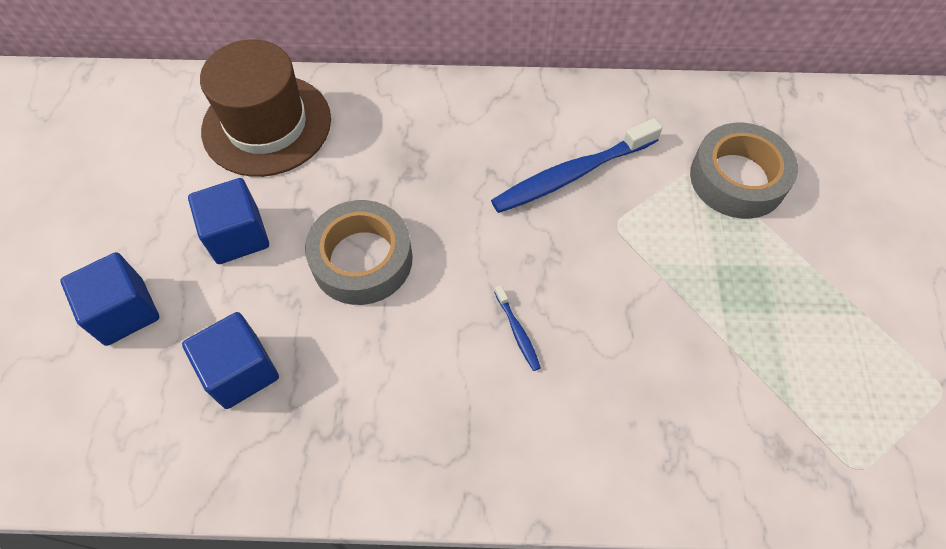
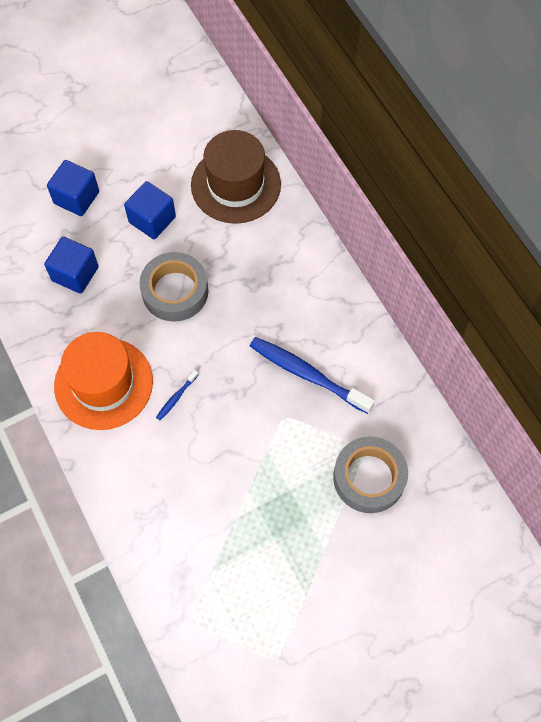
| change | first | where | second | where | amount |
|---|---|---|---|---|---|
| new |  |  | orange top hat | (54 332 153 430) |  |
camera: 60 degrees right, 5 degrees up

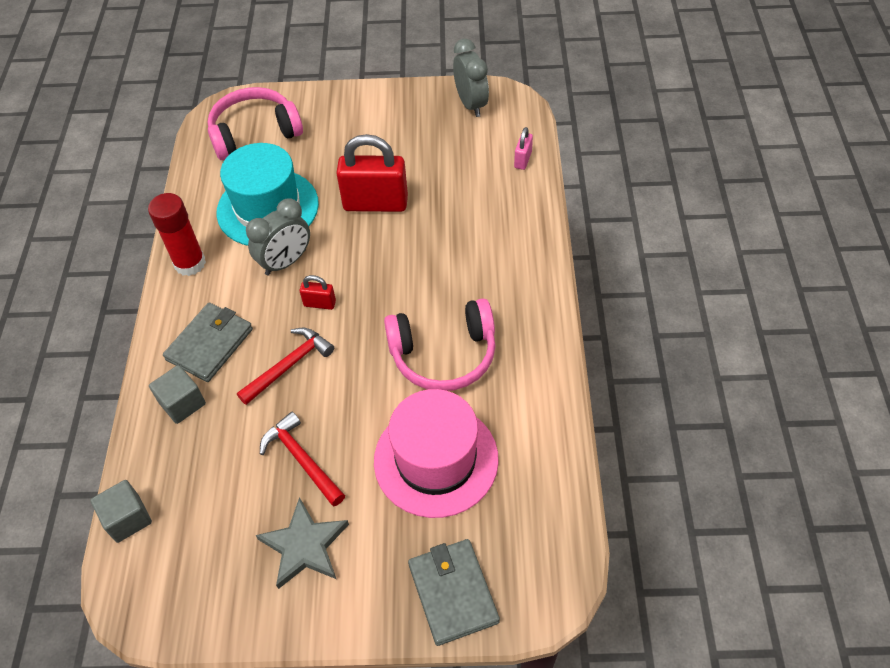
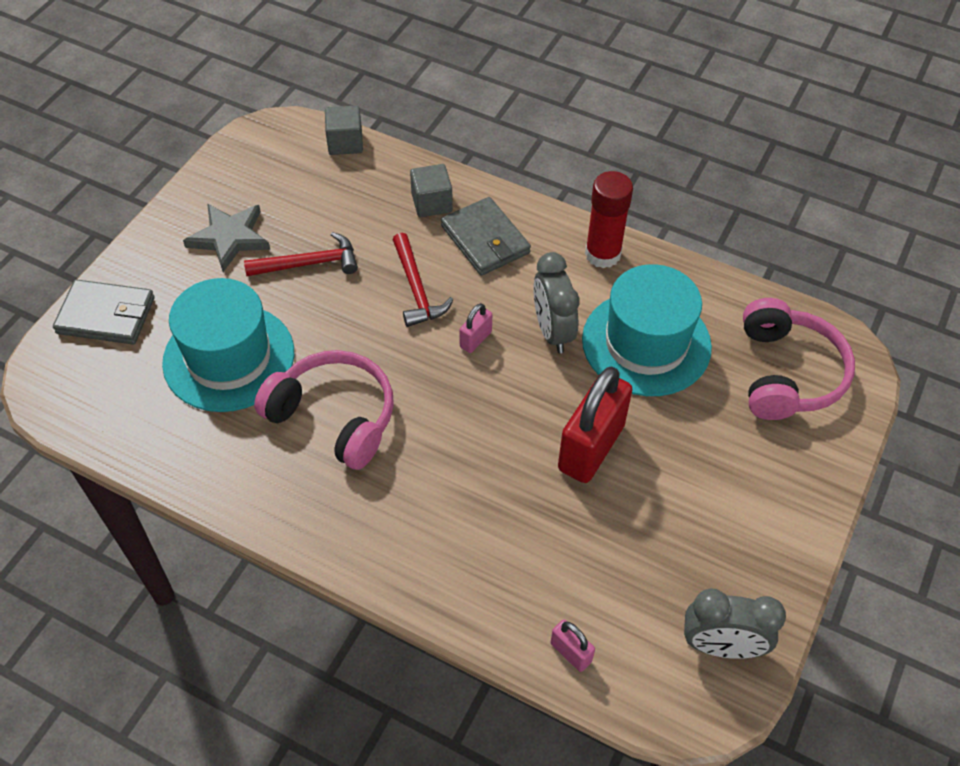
| change | first | where | second | where | amount |
|---|---|---|---|---|---|
| repainted | crimson lock | (300 275 336 310) | rosy lock | (459 303 492 353) |  |
| rotated | rosy over-ear headphones | (384 299 496 391) |  | (254 350 394 470) | 105 degrees clockwise |
| repainted | rosy top hat | (374 389 499 518) | turquoise top hat | (162 278 294 412) |  |
camera: 115 degrees right, 0 degrees up

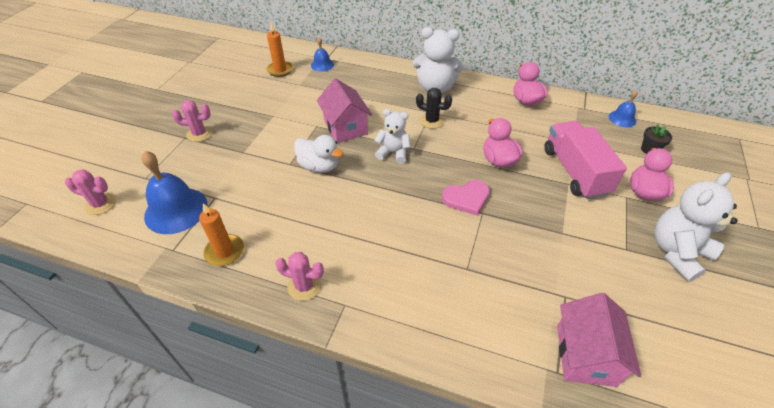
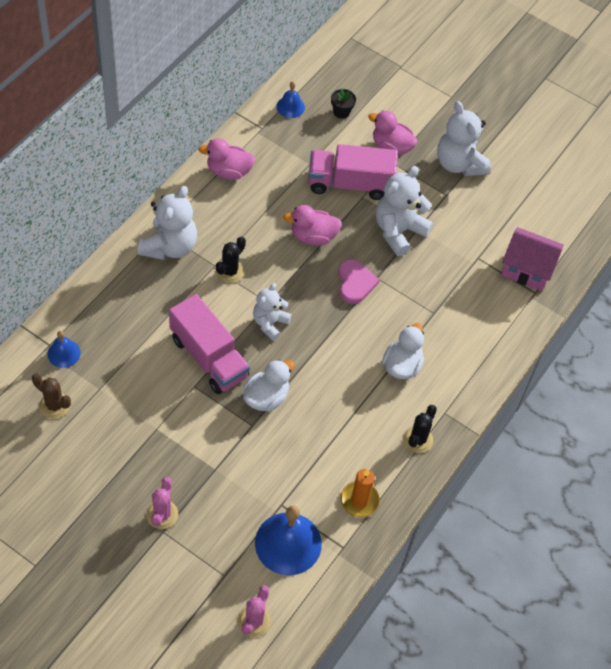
| change | first | where | second | where | amount |
|---|---|---|---|---|---|
| swapped | orange wax candle | (266 23 293 77) | dark brown prickly plant | (32 374 71 419) |  |
| swapped | rosy toy house | (317 78 372 143) | rosy toy truck | (169 294 250 394) |  |
| repainted | rosy prickly plant | (275 252 324 301) | black prickly plant | (403 405 437 453) |  |
| new |  |  | white teddy bear | (376 166 433 256) |  |
| new |  |  | white duck | (382 323 424 379) |  |
camera: 80 degrees left, 10 degrees up

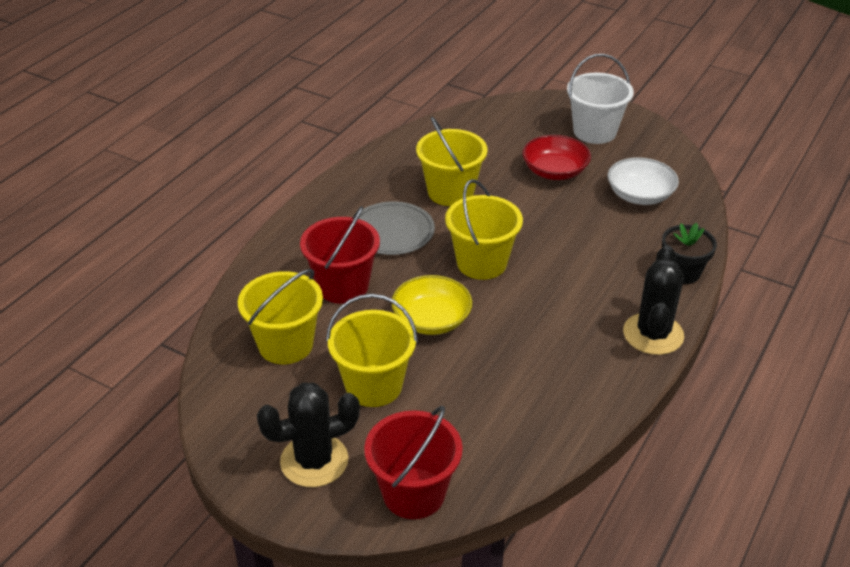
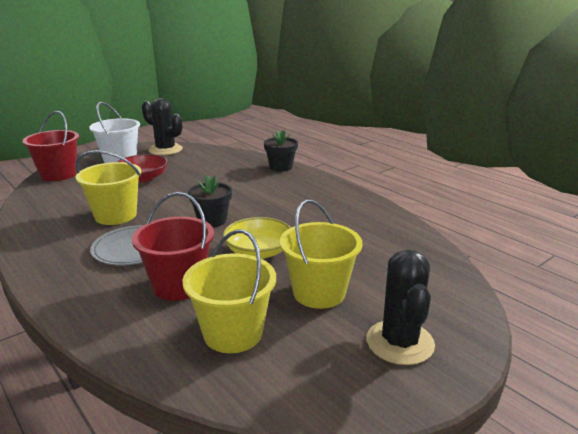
| change | first | where | second | where | amount |
|---|---|---|---|---|---|
| gone | white deep dish | (608 157 679 205) |  |  |  |
| swapped | golden bucket | (445 179 523 280) | black plant pot | (188 175 232 227) |  |
| shifted | black prickly plant | (623 245 684 355) |  | (142 98 183 155) |  |
| shifted | crimson bucket | (364 406 463 519) |  | (22 111 79 181) |  |
camera: 70 degrees left, 15 degrees down

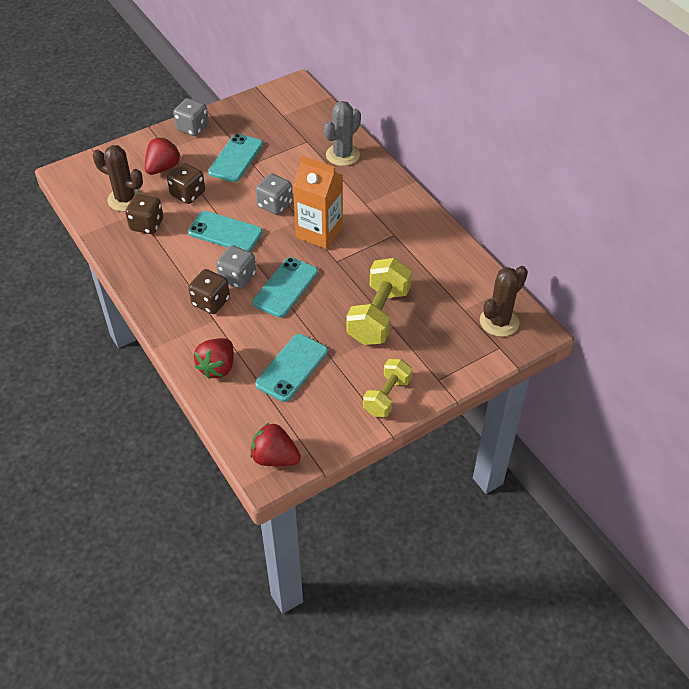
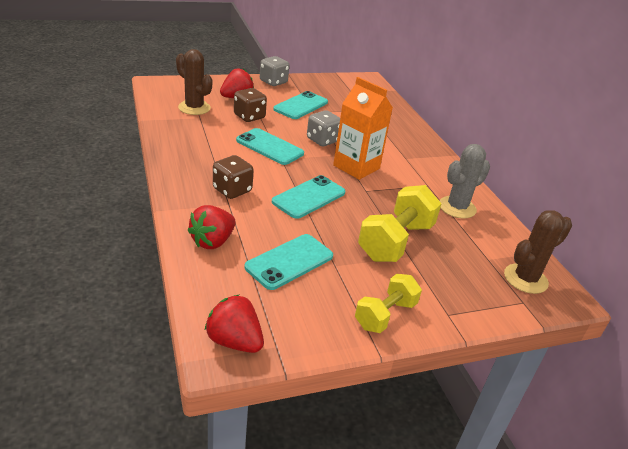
| change | first | where | second | where | amount |
|---|---|---|---|---|---|
| shifted | gray prickly plant | (324 101 361 166) |  | (439 144 490 218) |  |
| gone | dark brown dice | (125 194 163 234) |  |  |  |
| gone | gray dice | (216 245 256 289) |  |  |  |
camera: 10 degrees right, 15 degrees down

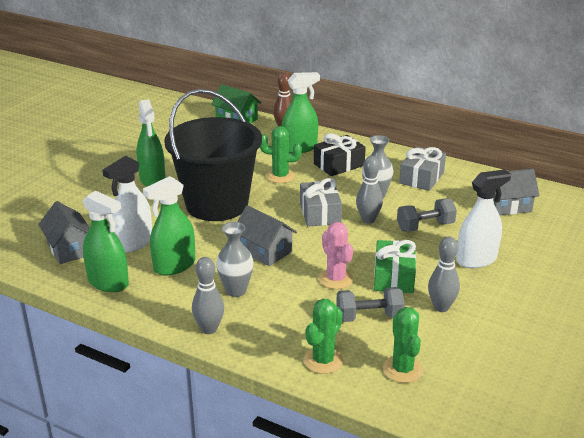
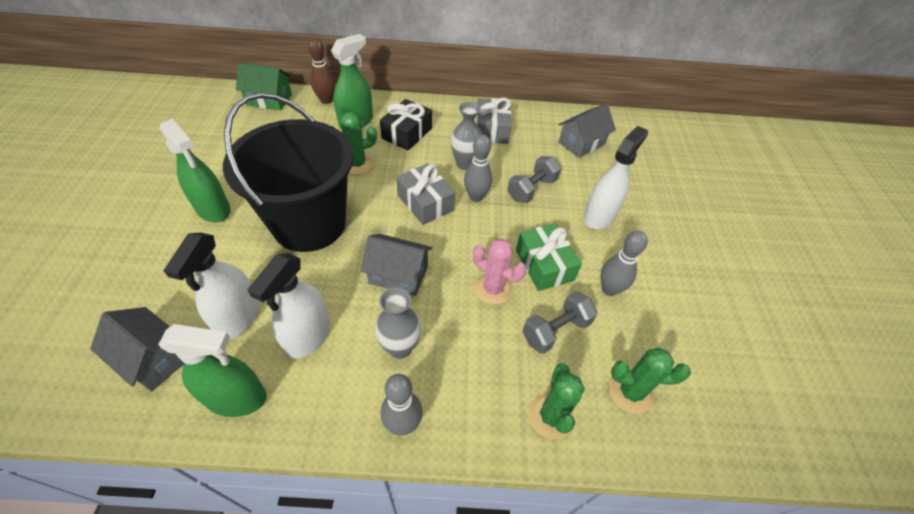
| change | first | where | second | where | amount |
|---|---|---|---|---|---|
| repainted | emerald spray cleaner | (143 176 195 276) | white spray cleaner | (247 253 330 359) |  |
| rotated | emerald prickly plant | (383 307 423 383) |  | (609 348 691 414) | 45 degrees counterclockwise |
camera: 30 degrees left, 20 degrees up

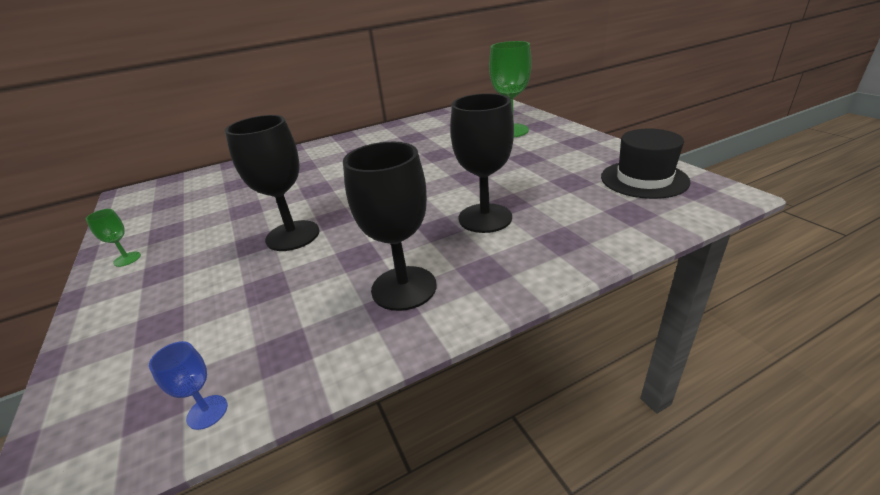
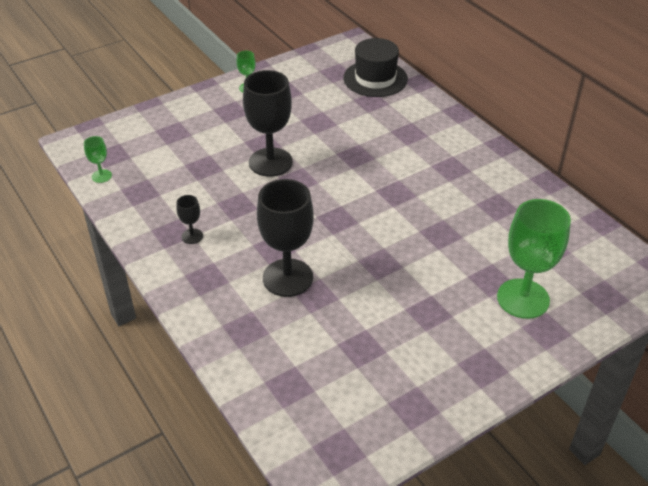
| change | first | where | second | where | amount |
|---|---|---|---|---|---|
| shifted | black top hat | (601 129 691 199) |  | (343 38 408 97) |  |
| scaled | black wine glass | (343 142 437 311) |  | (177 195 203 244) | x0.45 |
| repainted | blue wine glass | (149 341 228 430) | emerald wine glass | (84 136 112 183) |  |
camera: 80 degrees right, 10 degrees up

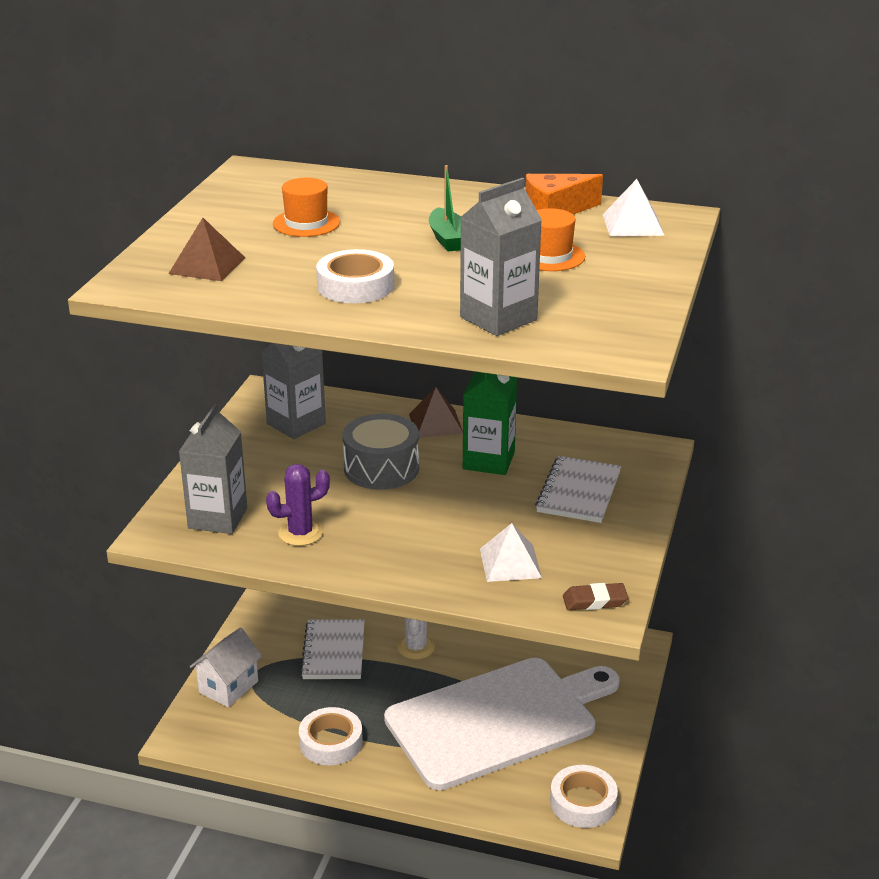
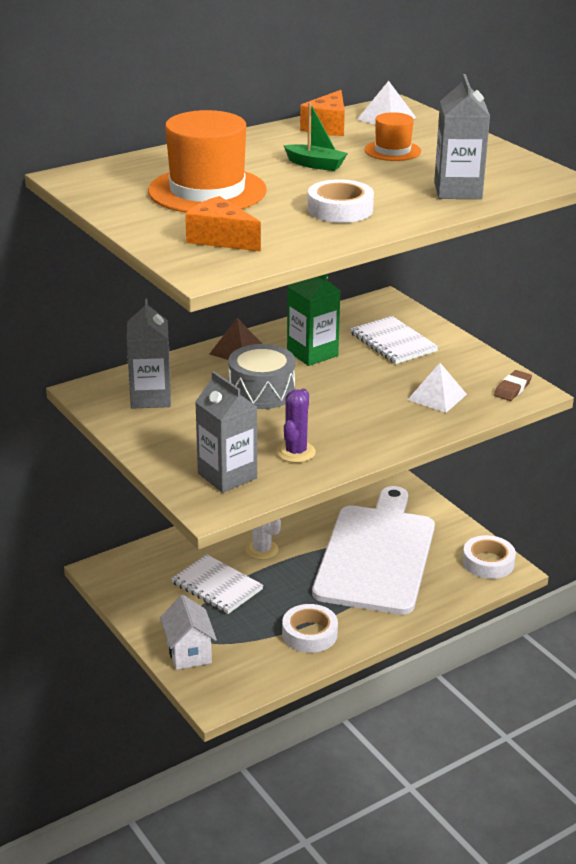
| change | first | where | second | where | amount |
|---|---|---|---|---|---|
| scaled | orange top hat | (273 178 340 237) |  | (148 110 267 213) | x1.95 |
| swapped | dark brown pyramid | (168 218 245 281) | orange piece of cheese | (185 196 261 251) |  |
camera: 50 degrees left, 0 degrees up

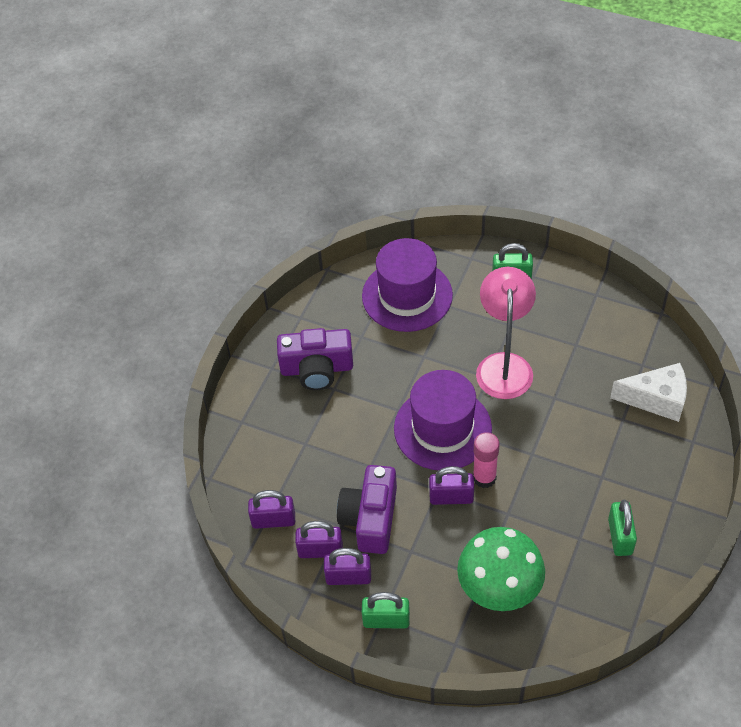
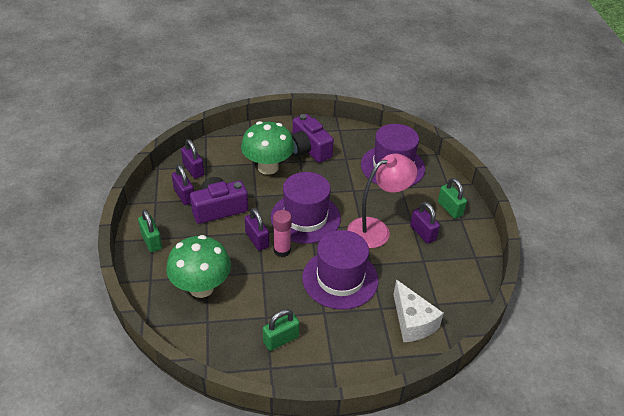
| change | first | where | second | where | amount |
|---|---|---|---|---|---|
| shifted | violet lock | (324 548 371 585) |  | (410 202 440 244) |  |
| new |  |  | emerald toadstool | (241 121 294 175) |  |
| new |  |  | violet top hat | (302 230 379 310) |  |
camera: 55 degrees right, 10 degrees down

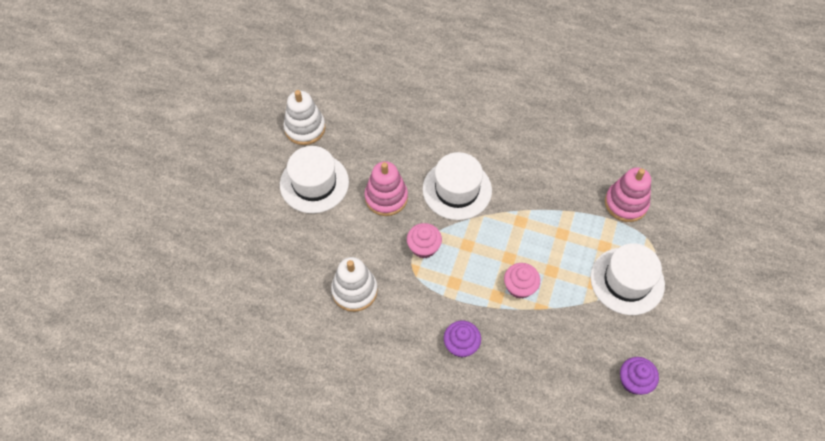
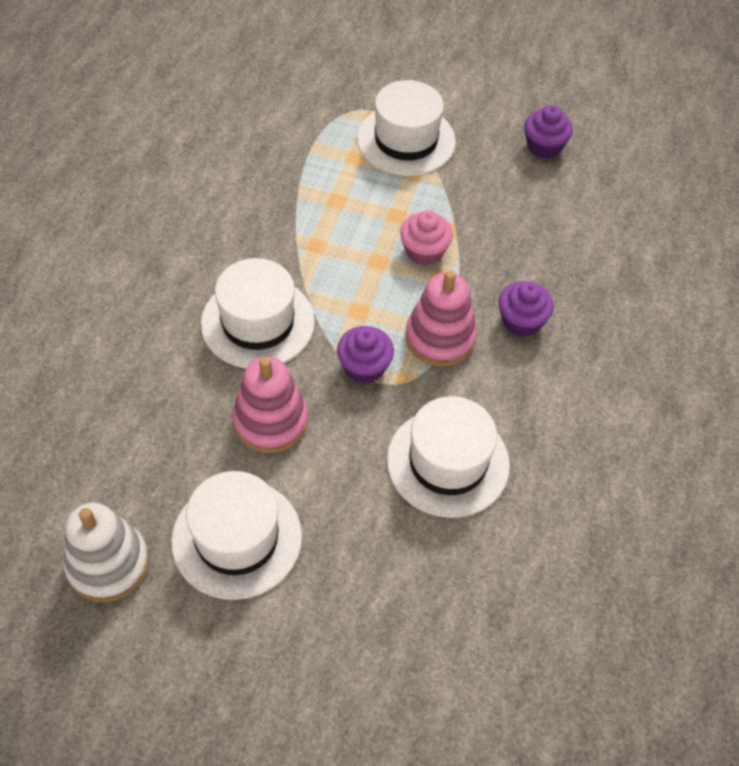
| change | first | where | second | where | amount |
|---|---|---|---|---|---|
| shifted | rosy stacking toy | (605 167 651 222) |  | (406 270 477 366) |  |
| repainted | rosy muffin | (407 223 442 258) | violet muffin | (337 326 394 384) |  |
| swapped | white stacking toy | (331 257 378 312) | white top hat | (387 396 510 518) |  |
camera: 95 degrees left, 5 degrees down

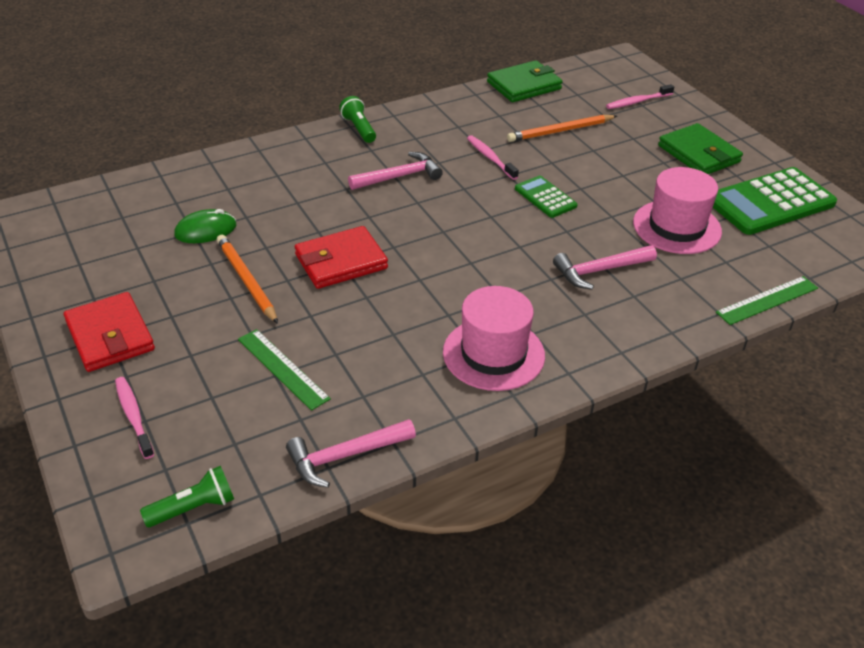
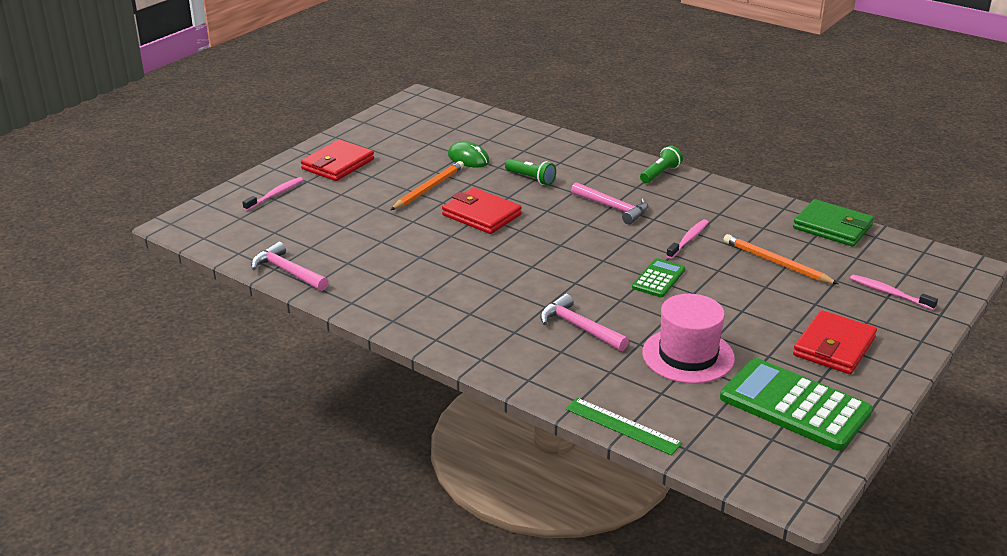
| change | first | where | second | where | amount |
|---|---|---|---|---|---|
| repainted | emerald card wallet | (658 123 743 174) | crimson card wallet | (793 310 877 374) |  |
| gone | rosy top hat | (443 286 545 391) |  |  |  |
| gone | emerald measuring stick | (238 329 331 411) |  |  |  |
| shifted | emerald torch | (140 466 234 527) |  | (505 159 556 185) |  |
camera: 65 degrees right, 10 degrees down

